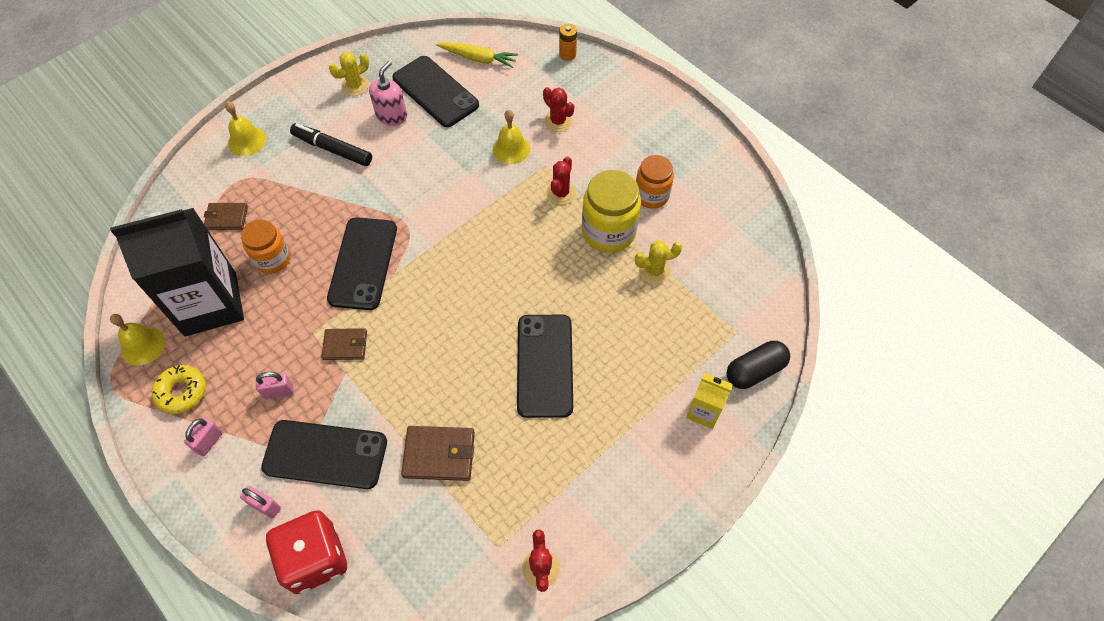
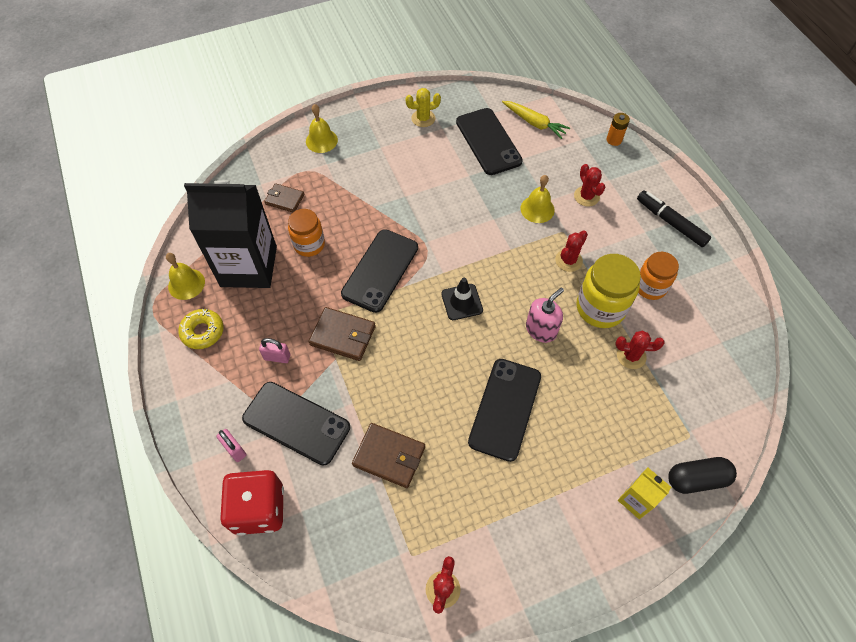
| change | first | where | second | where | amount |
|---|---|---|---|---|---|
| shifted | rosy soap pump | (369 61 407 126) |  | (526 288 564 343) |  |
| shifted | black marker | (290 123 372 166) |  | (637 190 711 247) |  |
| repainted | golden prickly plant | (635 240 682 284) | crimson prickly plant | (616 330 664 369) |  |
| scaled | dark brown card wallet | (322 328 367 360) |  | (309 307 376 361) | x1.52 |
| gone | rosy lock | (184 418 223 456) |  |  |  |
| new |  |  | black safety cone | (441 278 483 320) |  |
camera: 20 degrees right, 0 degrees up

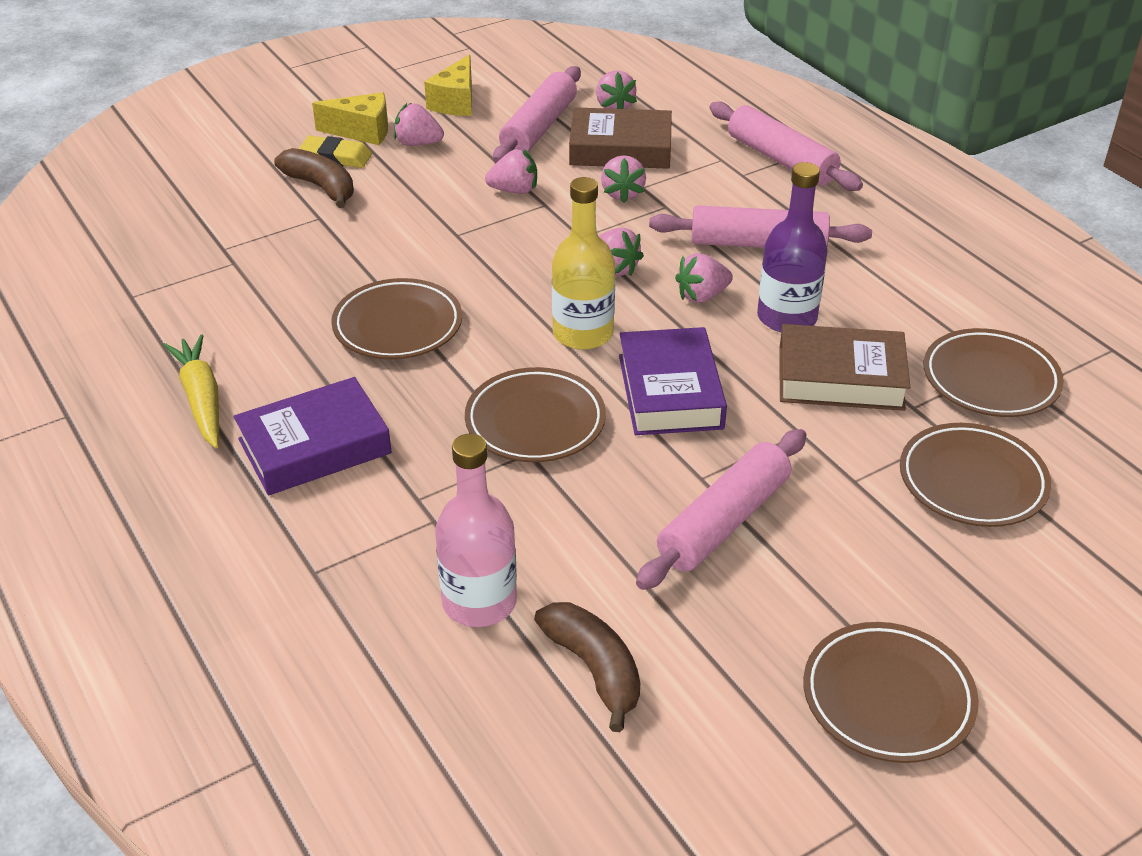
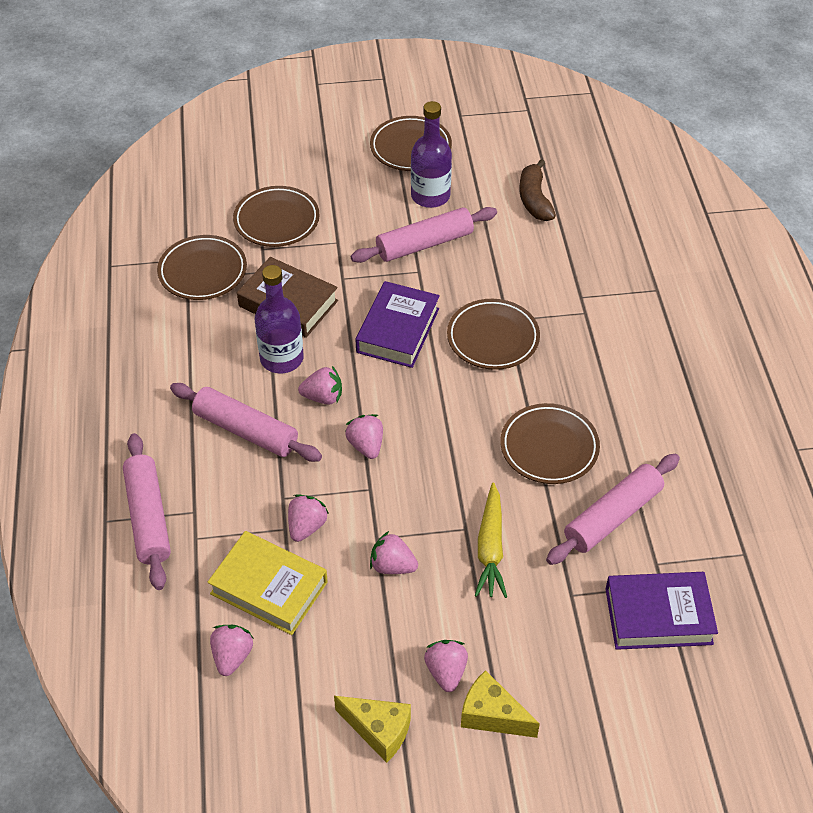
| change | first | where | second | where | amount |
|---|---|---|---|---|---|
| rotated | golden piece of cheese | (424 54 472 116) |  | (334 696 411 763) | 75 degrees clockwise |
| shifted | rosy dough roller | (493 66 581 164) |  | (546 454 680 565) |  |
| rotated | rosy berry | (394 103 444 146) |  | (424 640 468 692) | 135 degrees counterclockwise |
| repainted | dark brown hardcover | (569 107 672 169) | golden hardcover | (207 531 328 635) |  |
| gone | golden eraser | (299 136 372 168) |  |  |  |
| gone | dark brown banana fruit | (274 148 354 208) |  |  |  |
| gone | golden drink bottle | (552 177 615 350) |  |  |  |
| shifted | golden toy carrot | (163 334 219 448) |  | (475 482 507 598) |  |
| shifted | violet hardcover | (234 377 392 495) |  | (605 572 718 650) |  |
| gone | rosy drink bottle | (435 434 517 627) |  |  |  |
| new |  |  | violet drink bottle | (411 101 452 208) |  |
camera: 155 degrees left, 10 degrees up

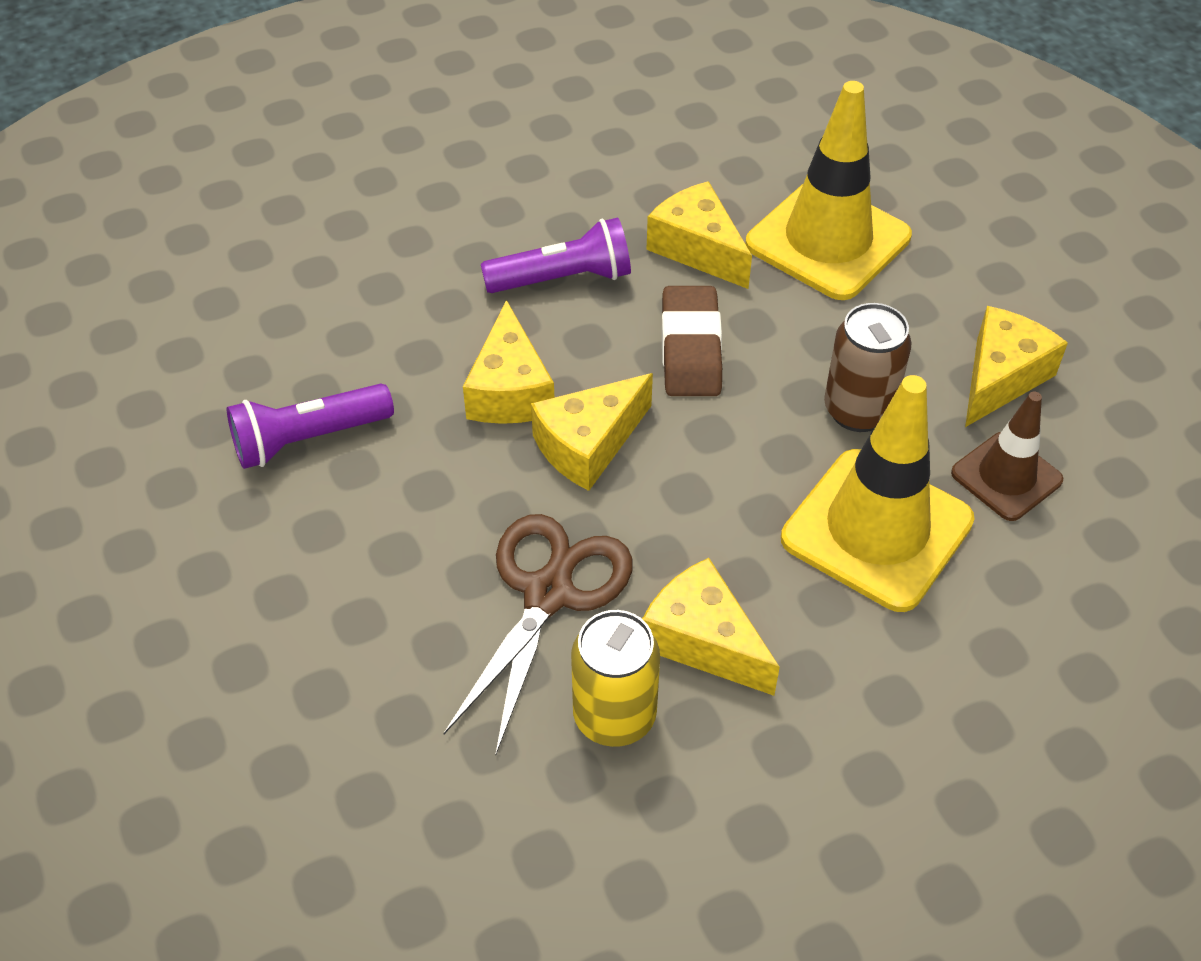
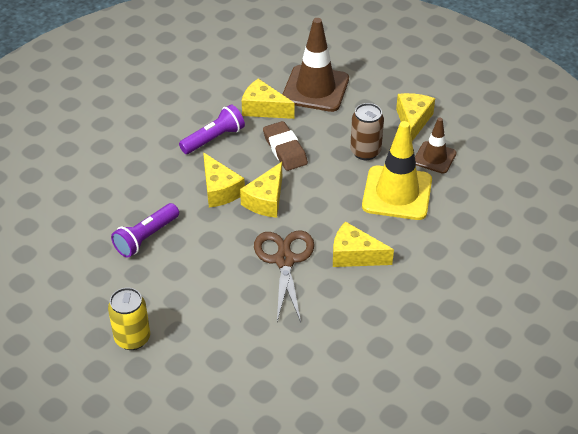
| change | first | where | second | where | amount |
|---|---|---|---|---|---|
| repainted | golden safety cone | (745 81 912 300) | dark brown safety cone | (282 18 349 112) |  |
| shifted | golden tin | (571 610 660 747) |  | (108 288 150 350) |  |
camera: 25 degrees left, 5 degrees down

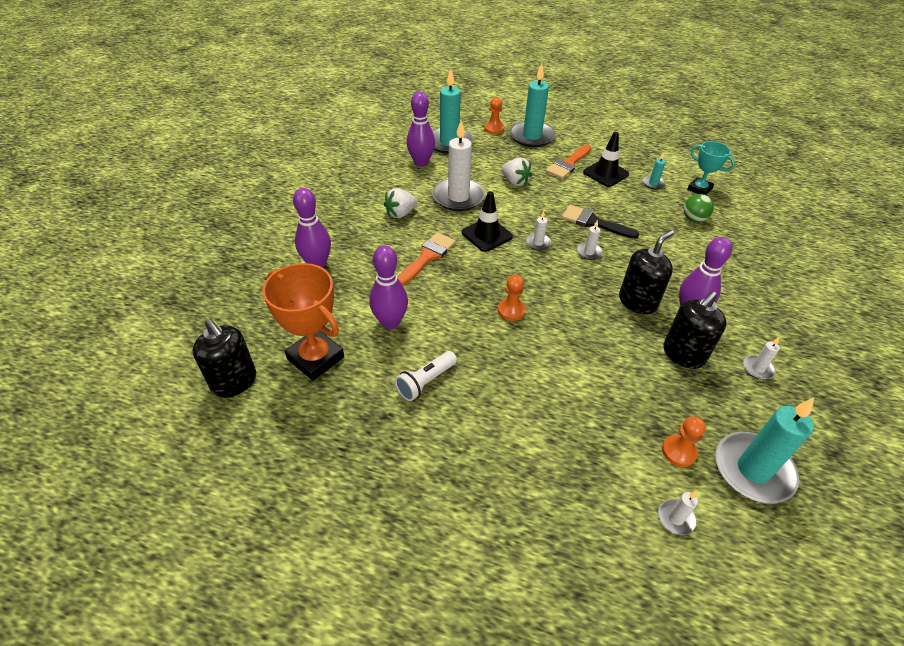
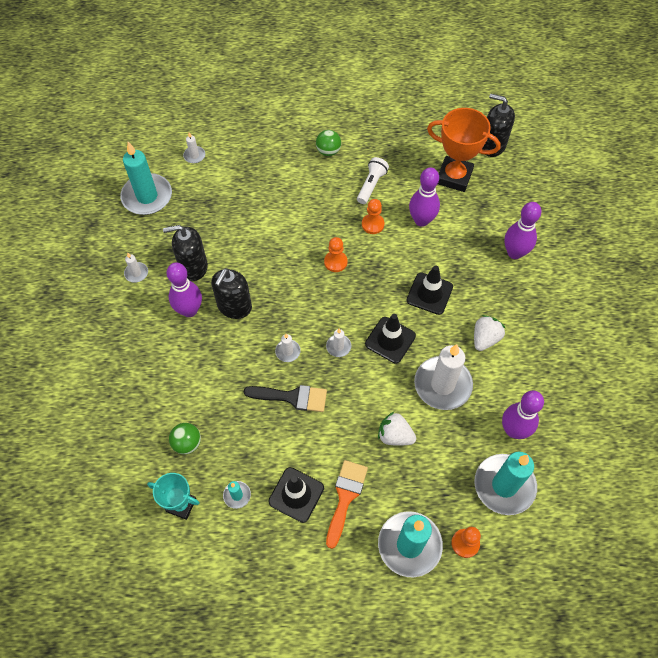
| change | first | where | second | where | amount |
|---|---|---|---|---|---|
| swapped | orange paint brush | (398 232 456 285) | black safety cone | (406 265 453 315) |  |
| rotated | black soap pump | (663 291 726 369) |  | (163 225 208 281) | 120 degrees counterclockwise |
| shifted | orange chess pawn | (662 416 706 467) |  | (362 199 384 234) |  |
| new |  |  | emerald play ball | (316 130 341 156) |  |
camera: 160 degrees right, 15 degrees up

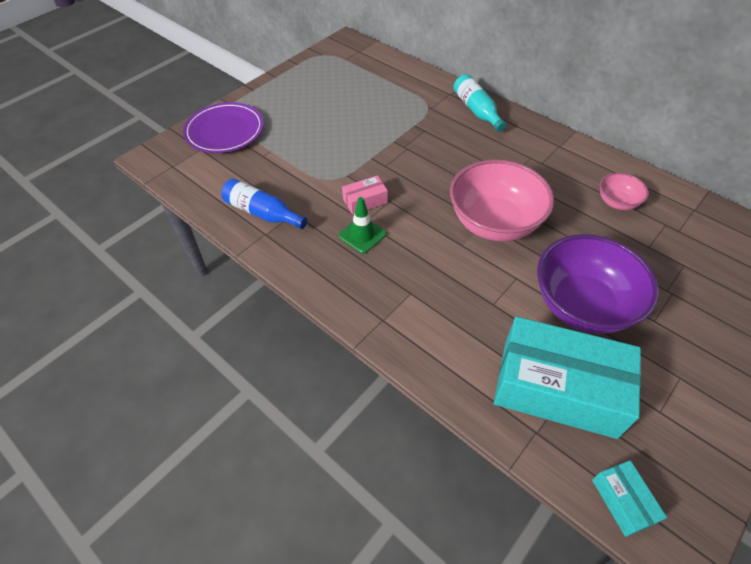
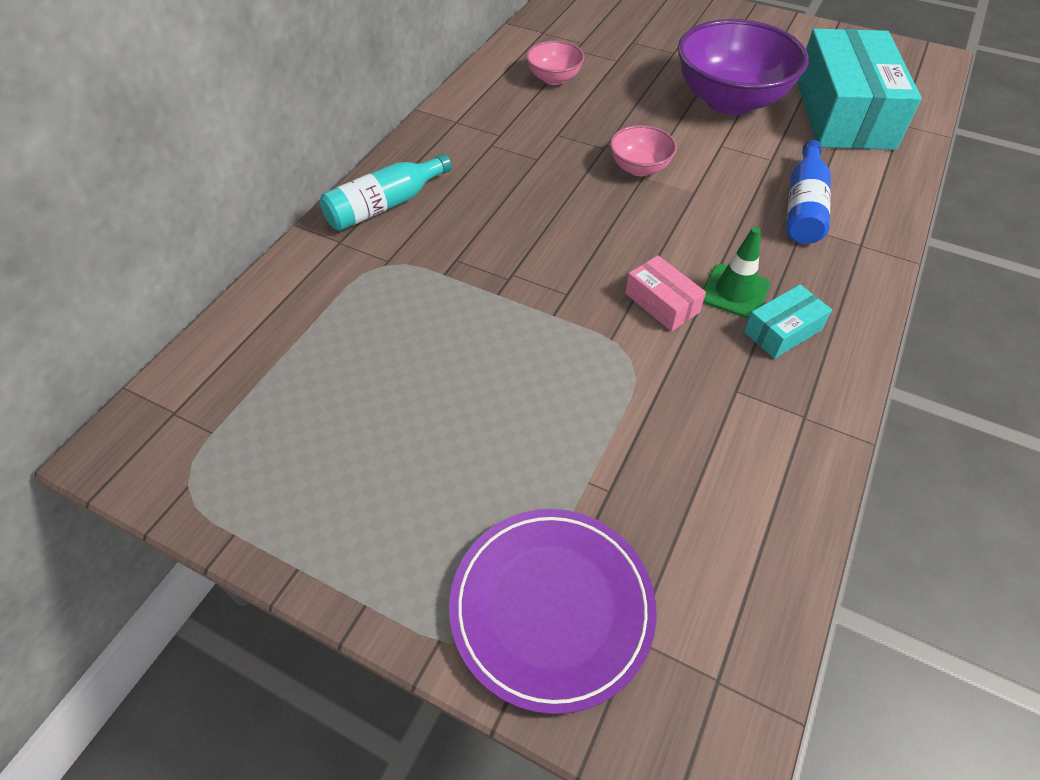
| change | first | where | second | where | amount |
|---|---|---|---|---|---|
| scaled | rosy deep dish | (450 159 554 241) |  | (610 125 677 176) | x0.48 |
| shifted | blue drink bottle | (221 179 307 229) |  | (786 140 831 244) |  |
| shifted | turquoise box | (592 460 667 537) |  | (744 284 832 359) |  |
camera: 105 degrees left, 0 degrees up

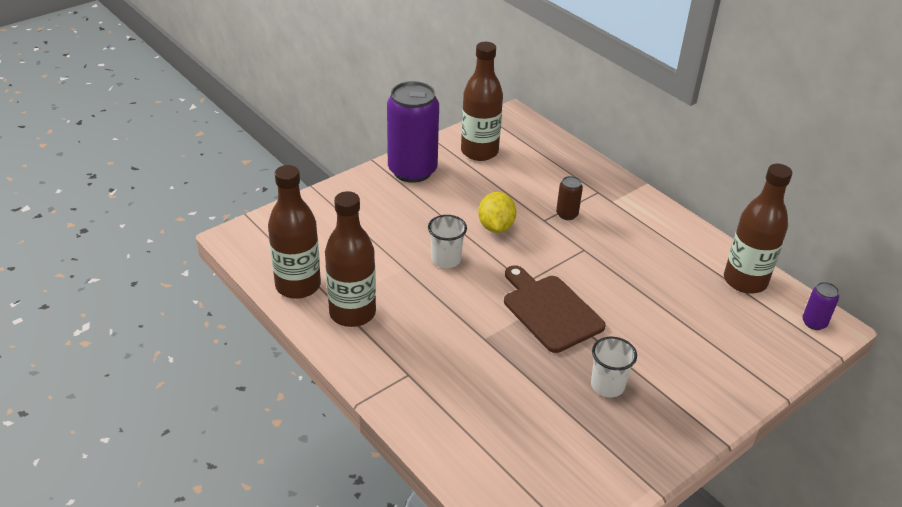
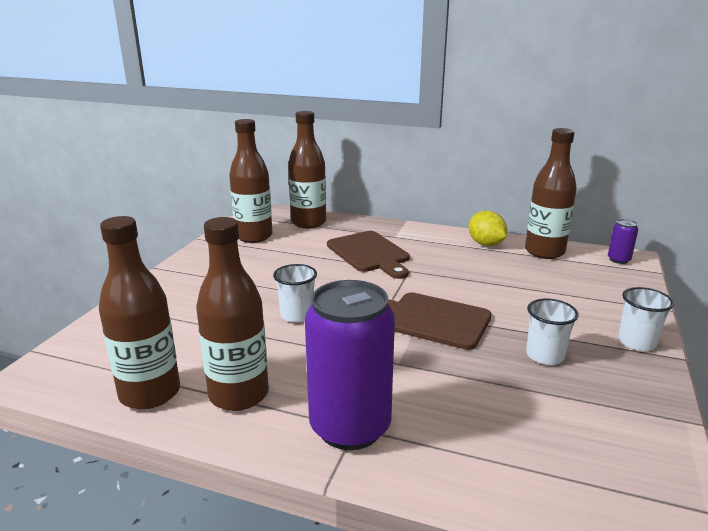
| change | first | where | second | where | amount |
|---|---|---|---|---|---|
| shifted | violet tin | (387 81 439 183) |  | (305 280 395 450) |  |
| swapped | dark brown tin | (556 176 583 220) | dark brown chopping board | (327 231 410 279) |  |
| shifted | golden lemon | (478 192 517 233) |  | (469 211 507 246) |  |
| new |  |  | dark brown drink bottle | (288 111 326 228) |  |
| new |  |  | white cup | (618 287 674 351) |  |
camera: 30 degrees left, 15 degrees down

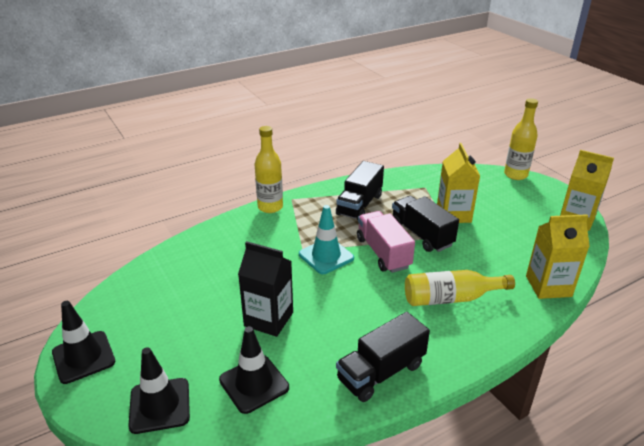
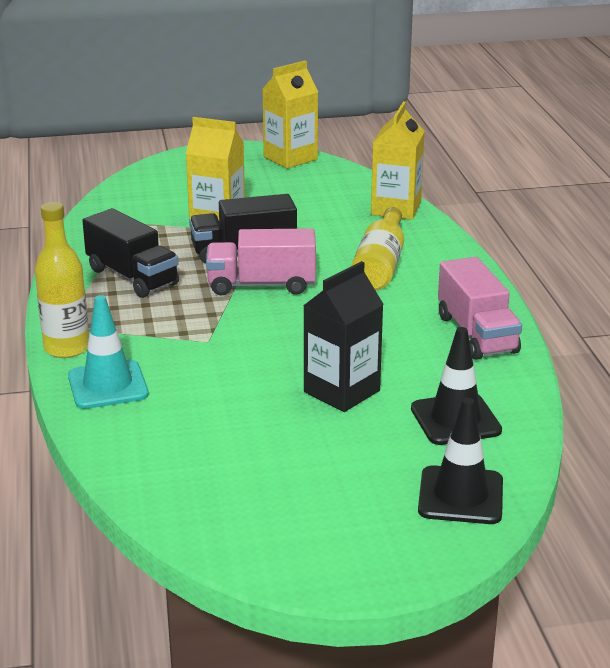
| change | first | where | second | where | amount |
|---|---|---|---|---|---|
| gone | golden drink bottle | (504 98 538 180) |  |  |  |
| shifted | turquoise safety cone | (299 205 354 274) |  | (68 295 149 409) |  |
| gone | black safety cone | (52 301 115 384) |  |  |  |
| repainted | black toy truck | (336 312 430 402) | rosy toy truck | (438 257 522 360) |  |
camera: 70 degrees left, 5 degrees down

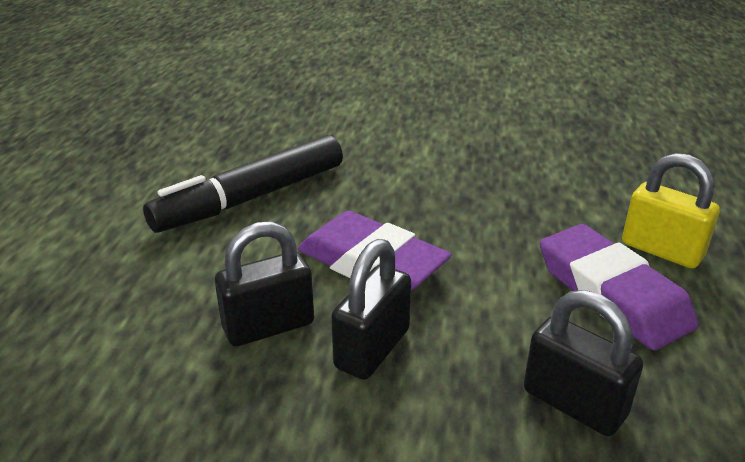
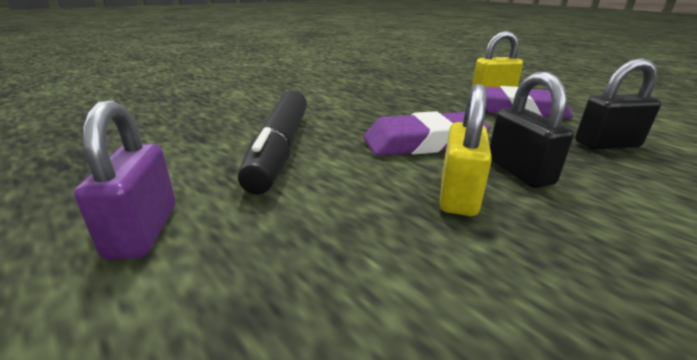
| change | first | where | second | where | amount |
|---|---|---|---|---|---|
| repainted | black lock | (215 221 314 346) | golden lock | (440 84 492 216) |  |
| new |  |  | violet lock | (74 100 175 260) |  |
camera: 50 degrees left, 5 degrees down

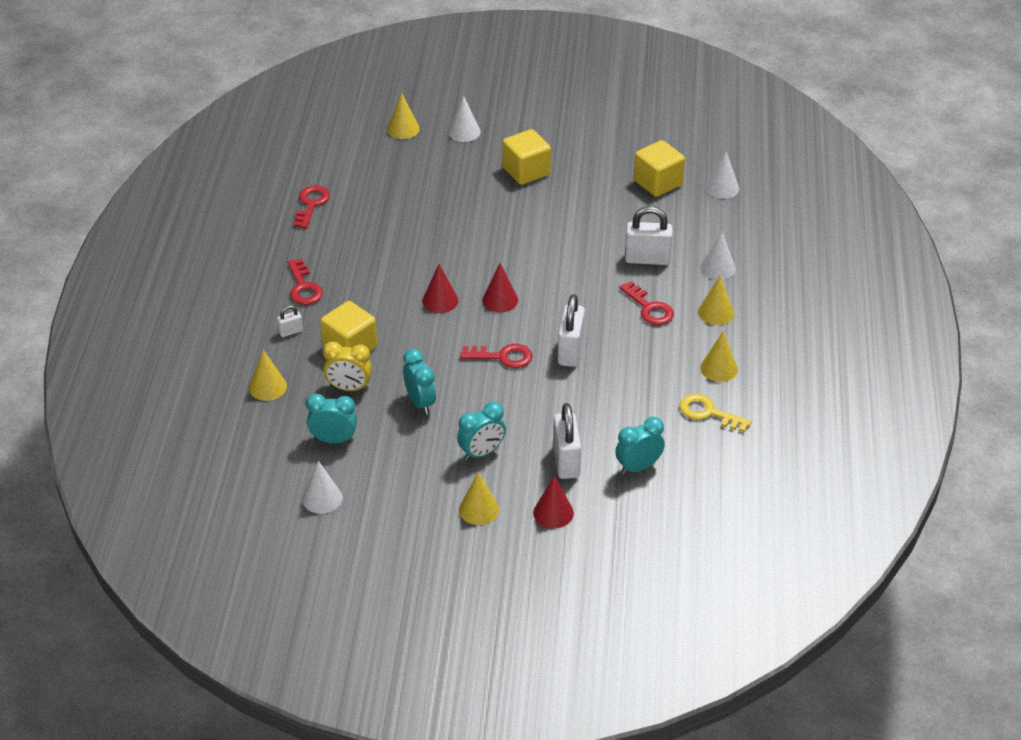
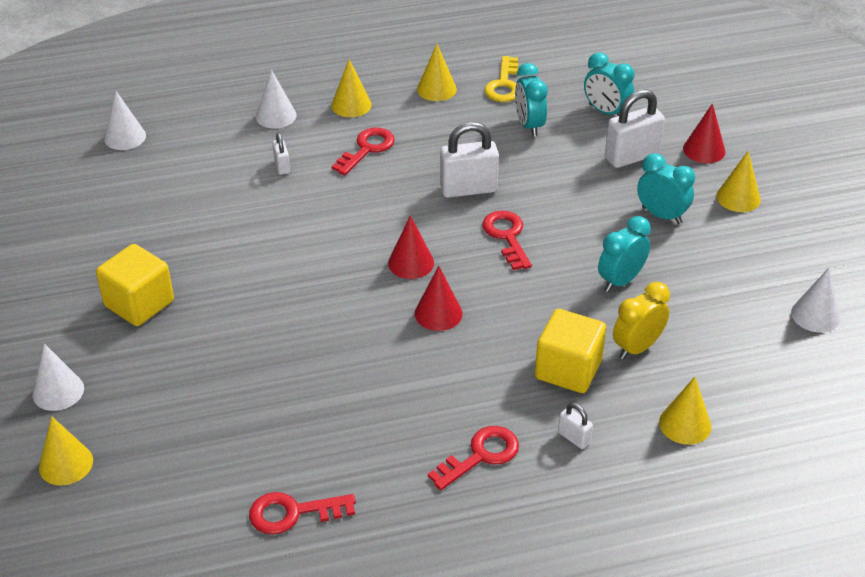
| change | first | where | second | where | amount |
|---|---|---|---|---|---|
| gone | golden solid cube | (634 140 685 197) |  |  |  |
| scaled | white lock | (625 206 673 265) |  | (272 133 290 175) | x0.50 |
| rotated | golden alarm clock | (323 341 372 391) |  | (613 282 670 360) | 120 degrees counterclockwise |
| shifted | turquoise alarm clock | (306 394 357 443) |  | (515 63 548 137) |  |
camera: 110 degrees left, 0 degrees up

